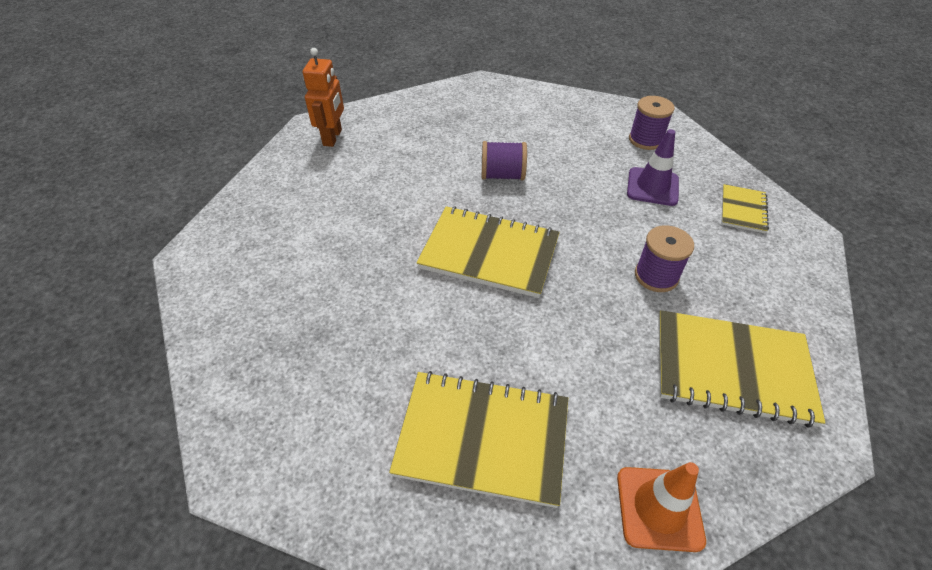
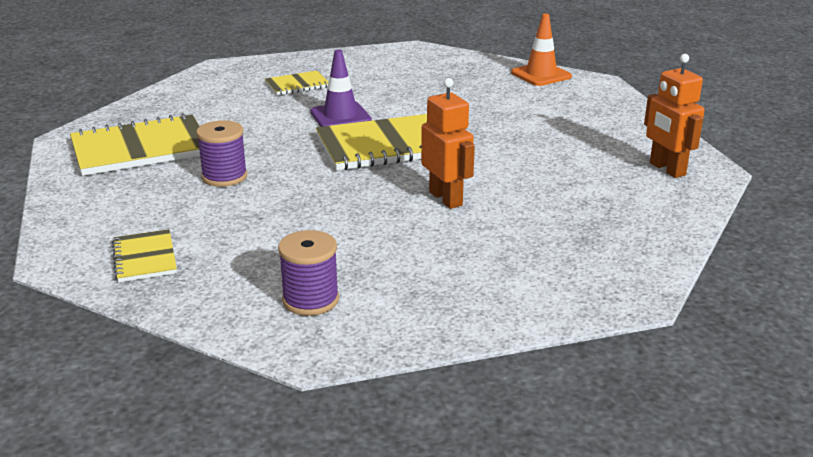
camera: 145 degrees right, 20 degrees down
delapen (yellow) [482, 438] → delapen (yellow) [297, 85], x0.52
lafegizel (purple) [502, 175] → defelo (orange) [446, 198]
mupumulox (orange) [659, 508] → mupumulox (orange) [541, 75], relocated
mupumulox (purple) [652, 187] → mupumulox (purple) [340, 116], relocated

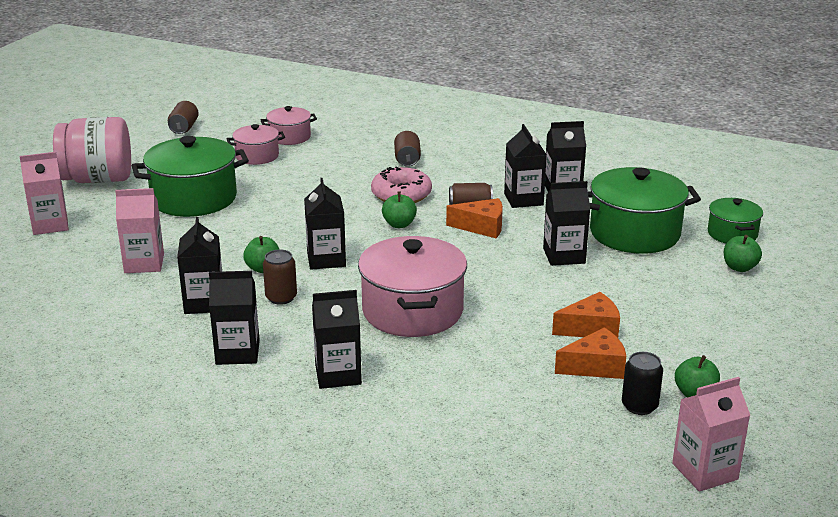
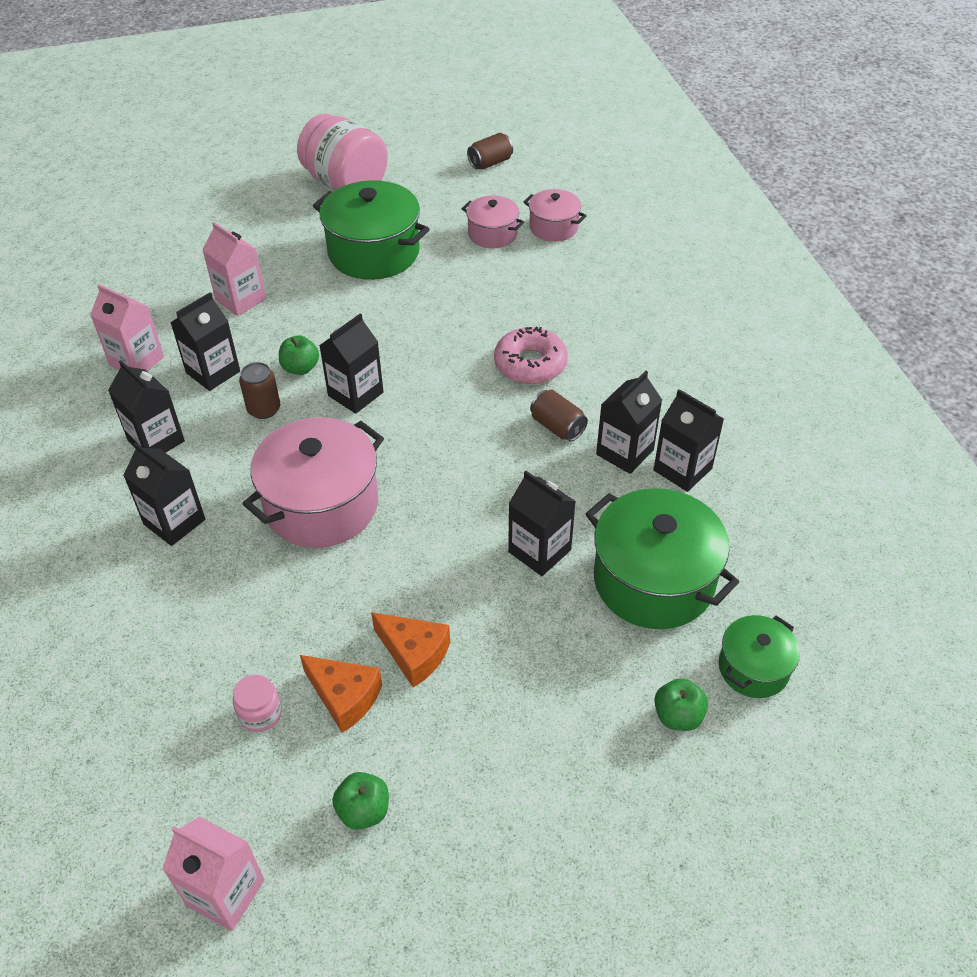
camera: 50 degrees right, 20 degrees up
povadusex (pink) [50, 225] → povadusex (pink) [137, 361], relocated
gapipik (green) [399, 224] → -
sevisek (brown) [407, 160] → -
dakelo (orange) [482, 227] → -
sevisek (black) [639, 406] → -
- → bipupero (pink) [260, 714]

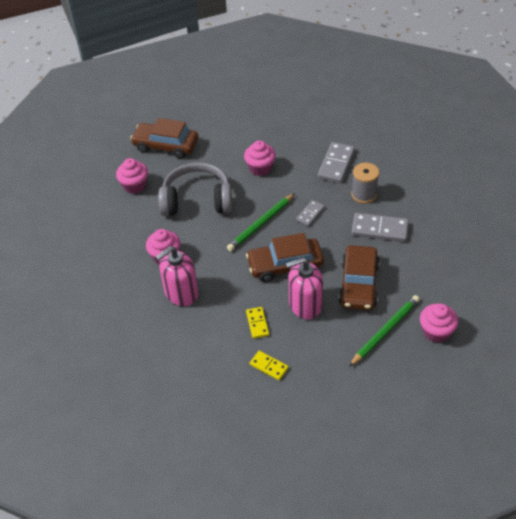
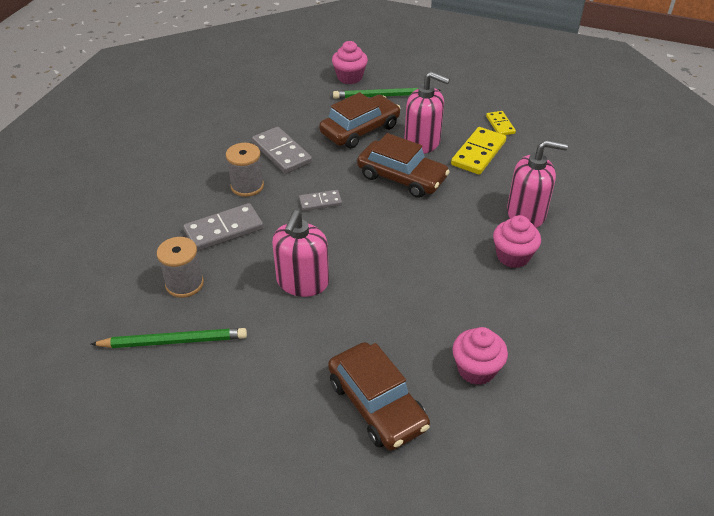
camera: 140 degrees left, 5 degrees down
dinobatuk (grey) [197, 200] → -
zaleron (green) [261, 224] → zaleron (green) [173, 341], relocated
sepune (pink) [260, 168] → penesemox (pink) [302, 282]
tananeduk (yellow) [257, 323] → tananeduk (yellow) [478, 153], x1.73
- → lafegizel (grey) [184, 284]

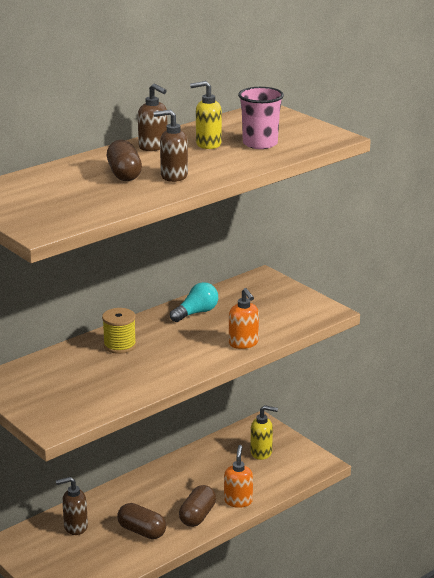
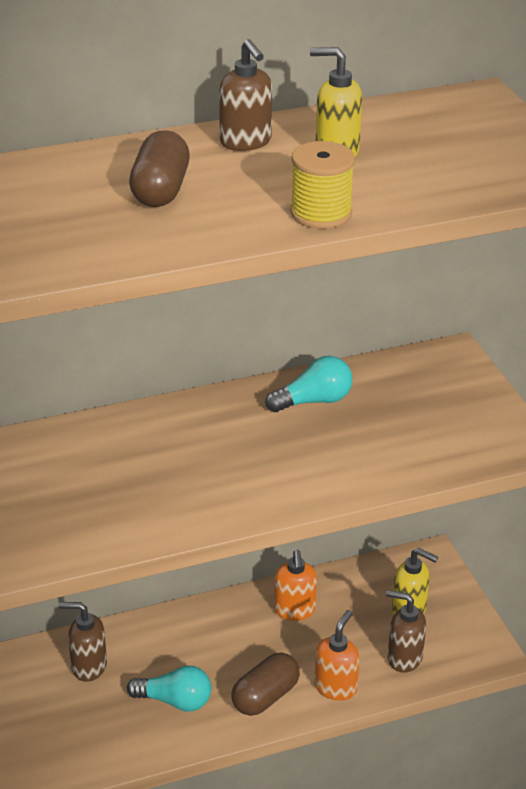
camera: 20 degrees right, 10 degrees up
lafegizel (yellow) [120, 345] → lafegizel (yellow) [321, 213], relocated
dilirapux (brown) [142, 531] → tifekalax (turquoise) [175, 701]
penesemox (brown) [173, 176] → penesemox (brown) [404, 658], relocated
penesemox (orange) [243, 343] → penesemox (orange) [294, 610], relocated
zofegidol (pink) [260, 143] → -

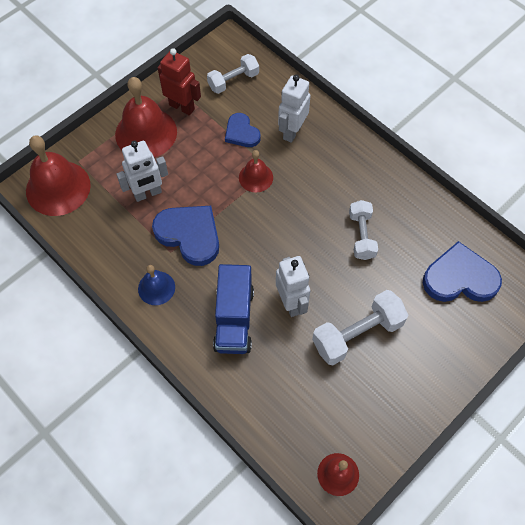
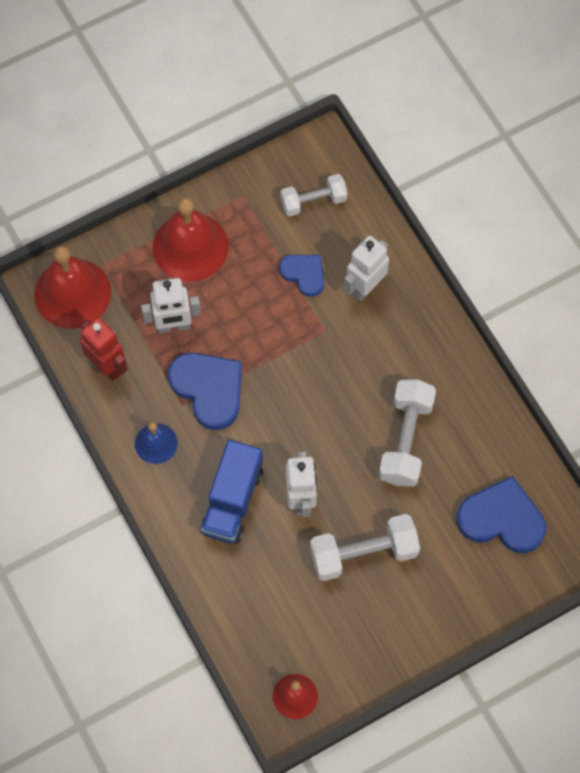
camera: 15 degrees right, 5 degrees up
defelo (red) [182, 107] → defelo (red) [107, 366], relocated
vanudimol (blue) [241, 133] → vanudimol (blue) [304, 274], 150 degrees clockwise
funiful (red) [256, 177] → -
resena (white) [361, 235] → resena (white) [406, 440], x1.51

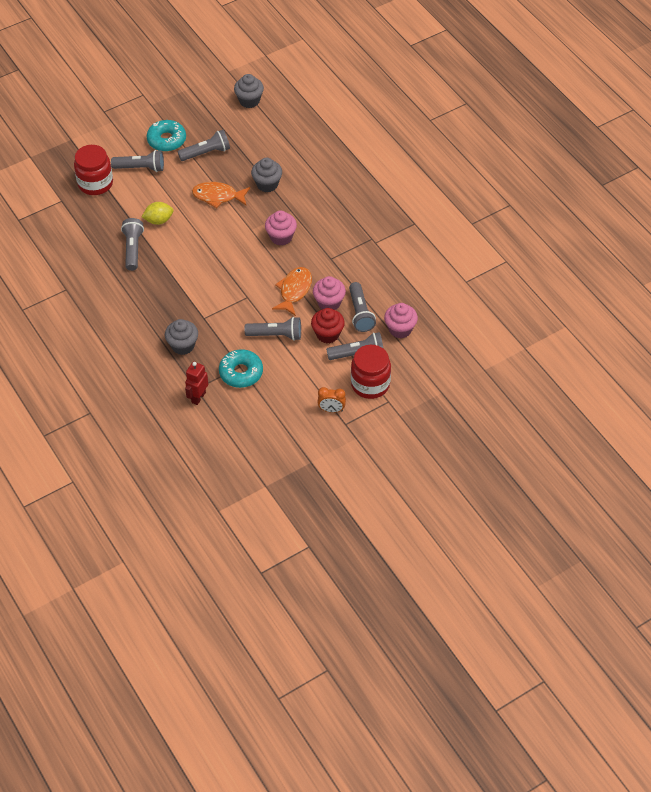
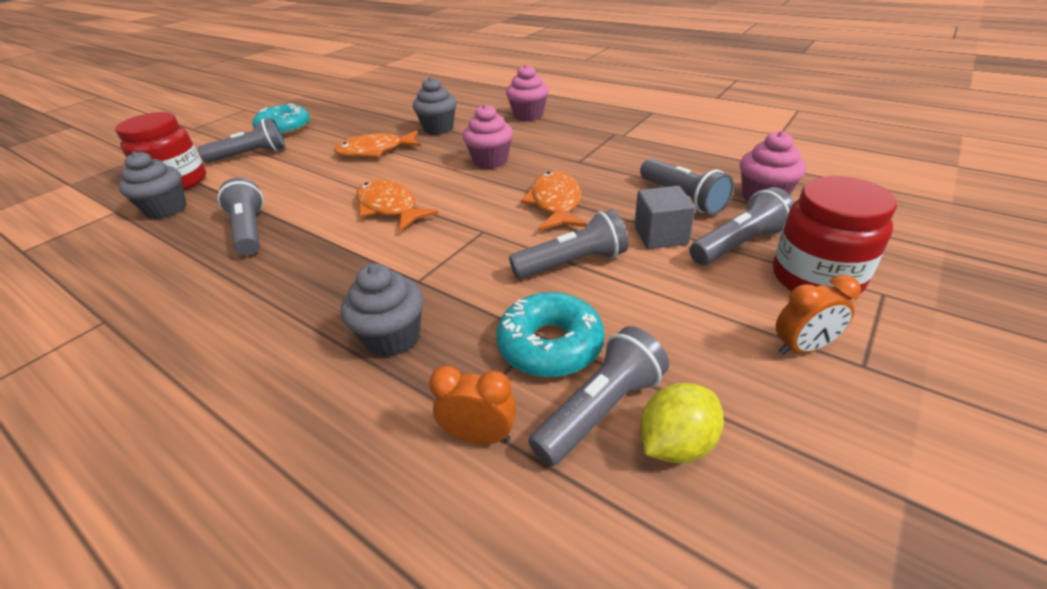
camera: 20 degrees left, 15 degrees down
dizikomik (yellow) [158, 220] → dizikomik (yellow) [676, 443], relocated
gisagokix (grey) [206, 153] → gisagokix (grey) [600, 409], relocated
defelo (red) [198, 397] → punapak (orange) [480, 436]
sepune (grey) [249, 101] → sepune (grey) [166, 209], relocated
sepune (red) [327, 334] → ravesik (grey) [660, 235]
sepune (pink) [329, 303] → sepune (pink) [528, 115], relocated
- → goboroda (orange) [389, 208]

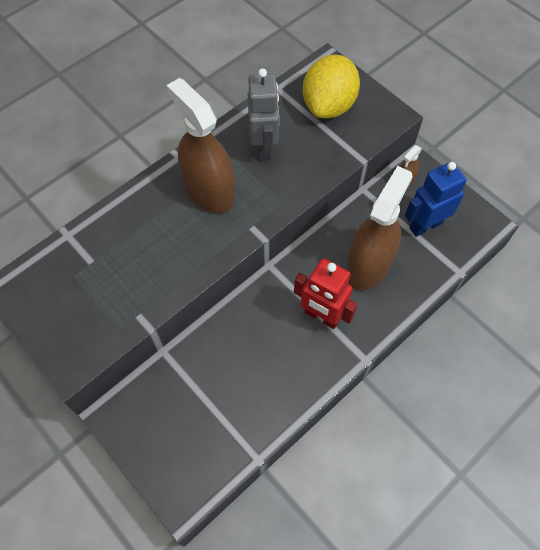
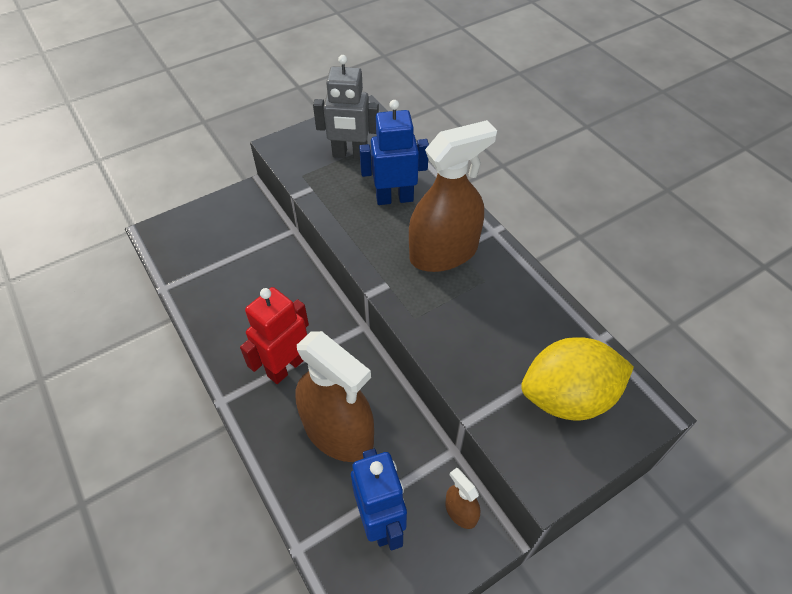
camera: 100 degrees right, 10 degrees down
defelo (grey) [264, 147] → defelo (grey) [350, 154], relocated
dizikomik (yellow) [329, 105] → dizikomik (yellow) [567, 397], 45 degrees counterclockwise
- → defelo (blue) [394, 198]

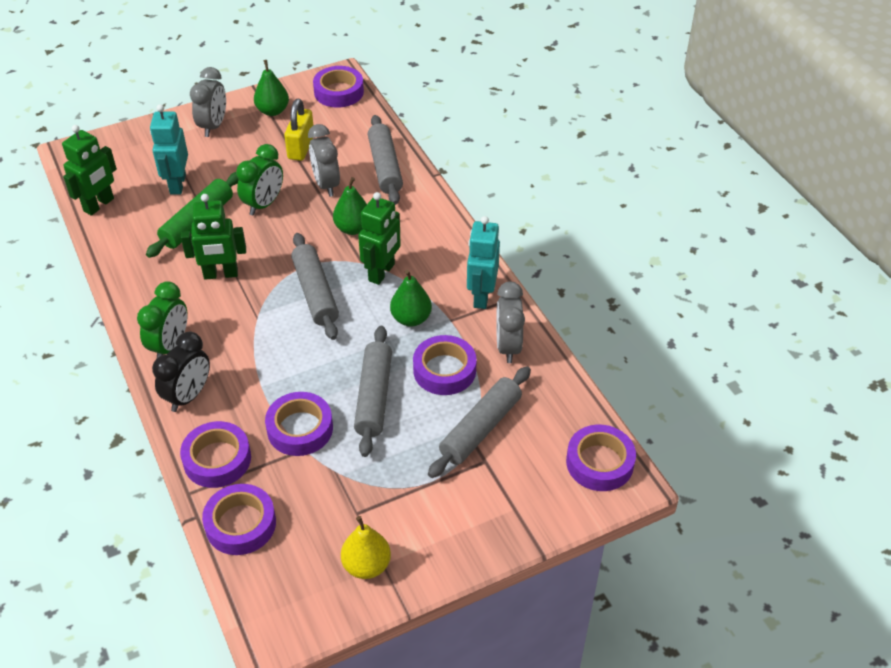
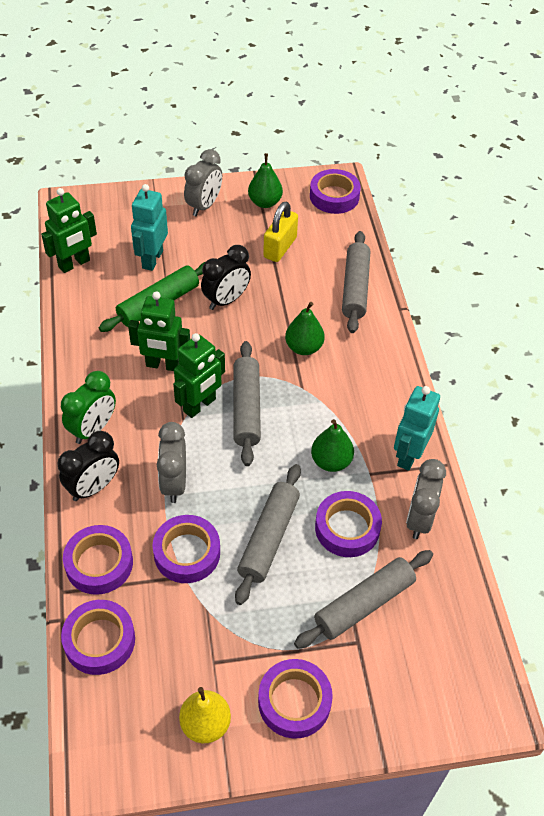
camera: 15 degrees right, 5 degrees up
punapak (green) [264, 204] → punapak (black) [226, 300]
punapak (grey) [326, 185] → punapak (grey) [174, 483], relocated
defelo (green) [382, 272] → defelo (green) [200, 405], relocated
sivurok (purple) [599, 463] → sivurok (purple) [294, 701], relocated

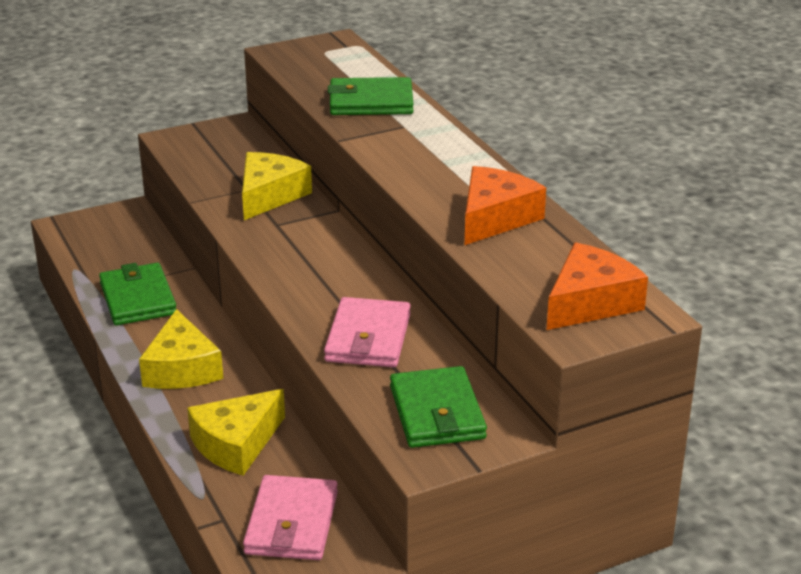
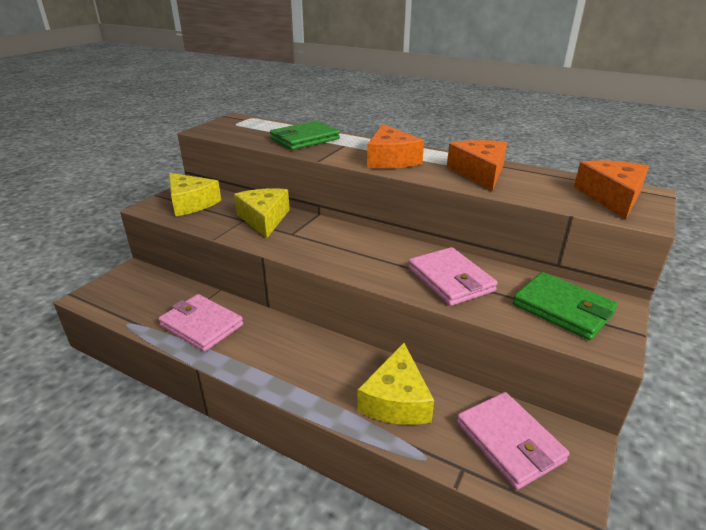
camera: 35 degrees left, 0 degrees up
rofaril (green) [138, 298] → rofaril (pink) [201, 325]
dakelo (yellow) [181, 368] → dakelo (yellow) [191, 203], relocated
- → dakelo (orange) [390, 159]

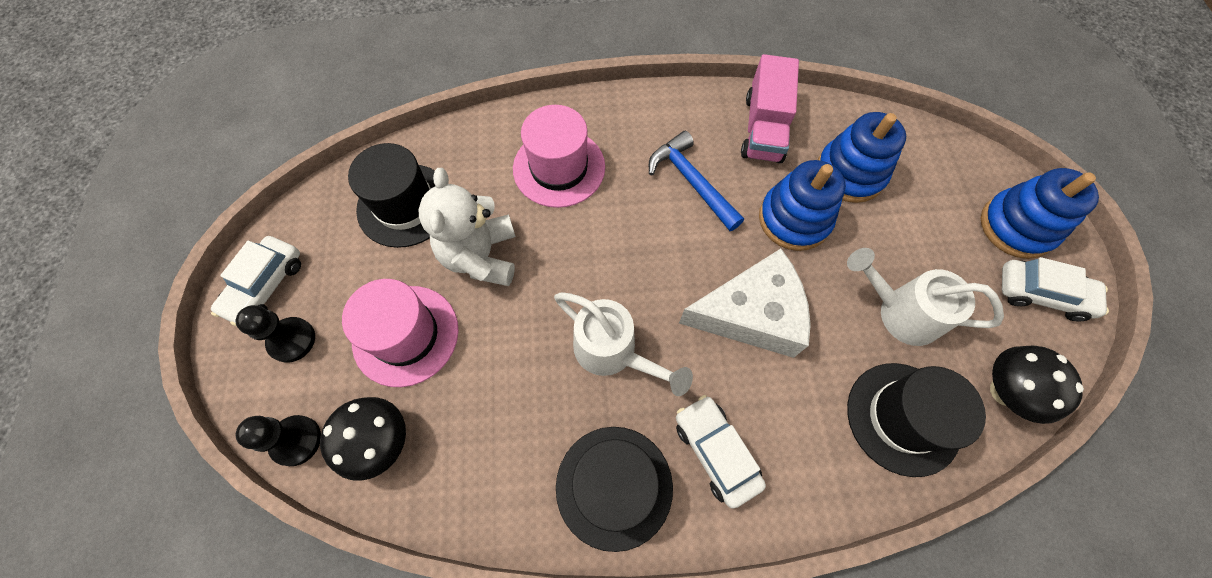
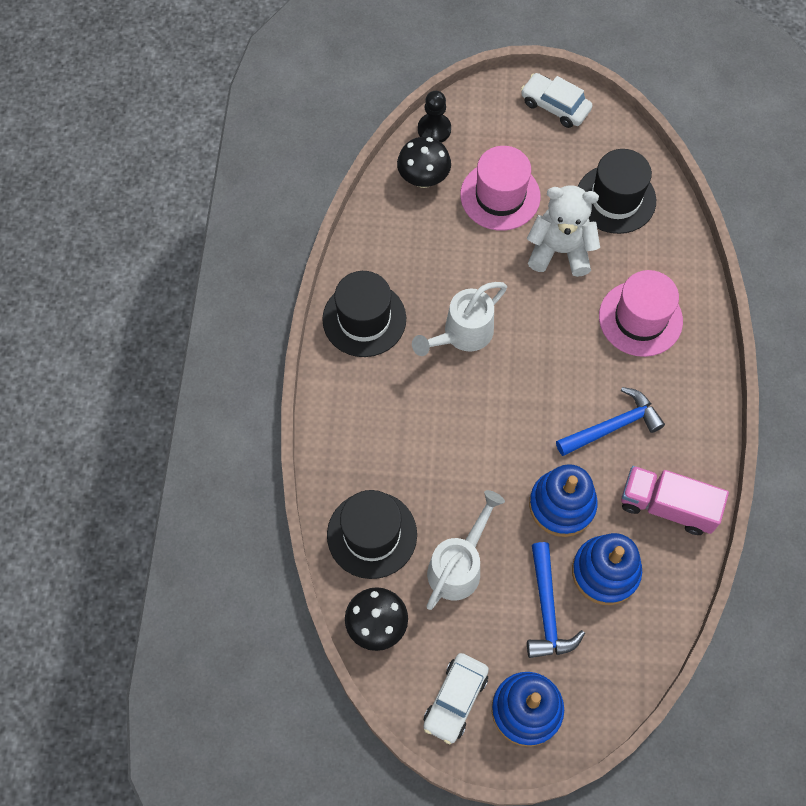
camera: 100 degrees right, 0 degrees up
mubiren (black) [292, 340] → -
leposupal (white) [715, 452] → -
dakelo (white) [751, 314] → -
- → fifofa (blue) [547, 610]

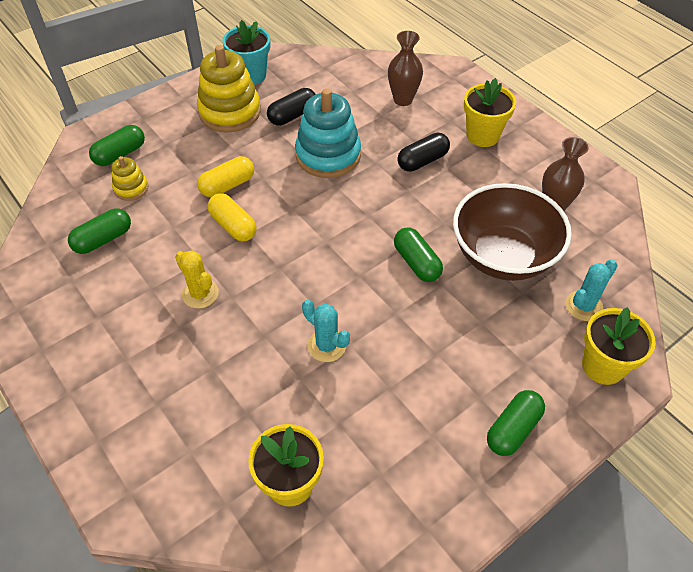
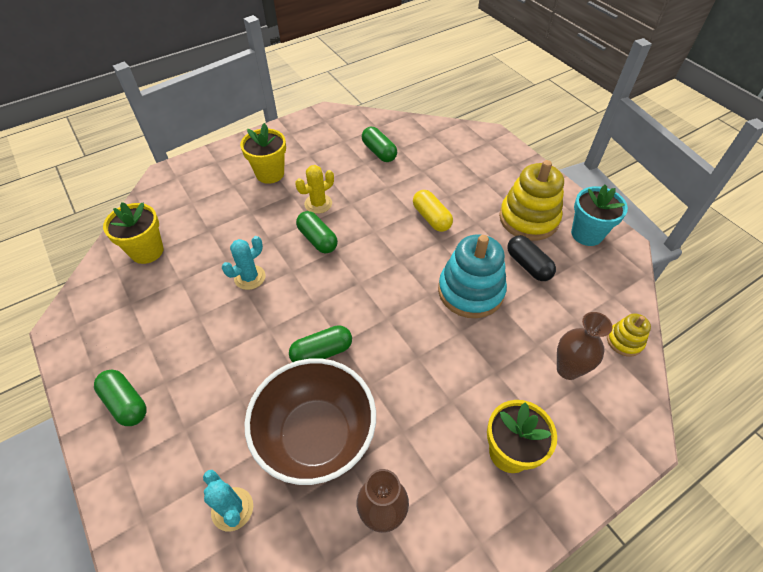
camera: 95 degrees right, 0 degrees up
dilirapux (green) [120, 154] → dilirapux (green) [317, 239], relocated
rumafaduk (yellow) [131, 188] → rumafaduk (yellow) [624, 341], relocated
dilirapux (yellow) [233, 226] → -
dilirapux (black) [422, 161] → -
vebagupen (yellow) [603, 366] → vebagupen (yellow) [270, 174], relocated

